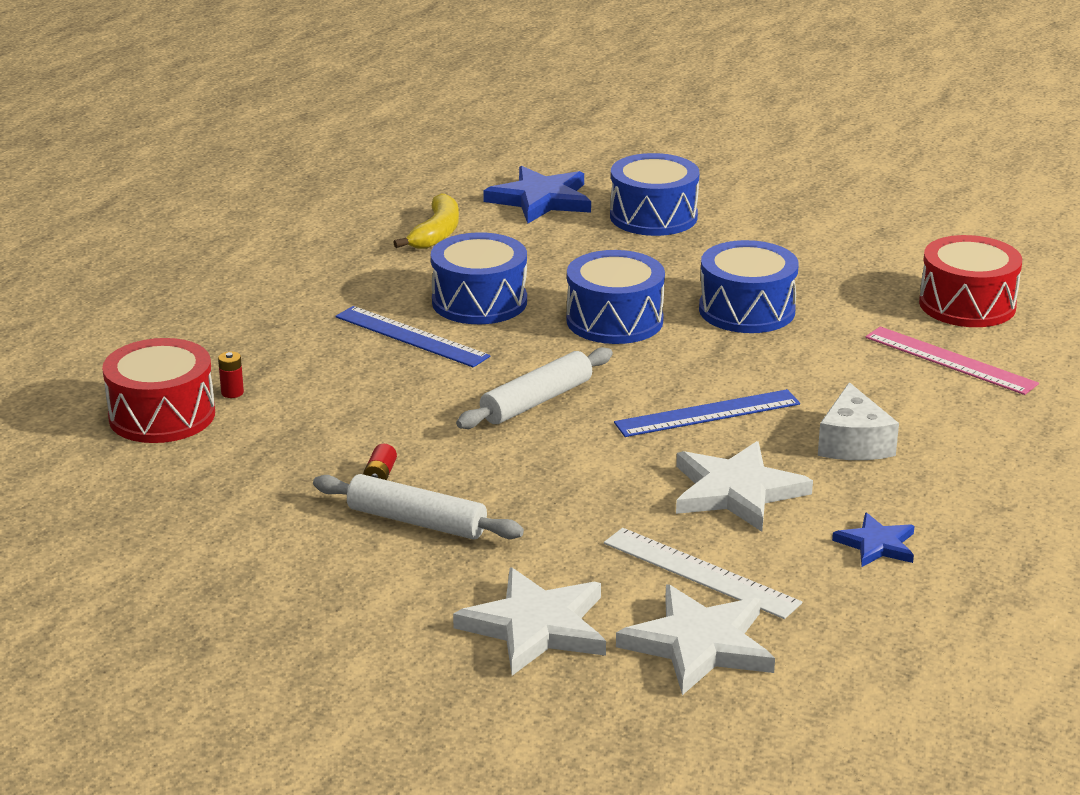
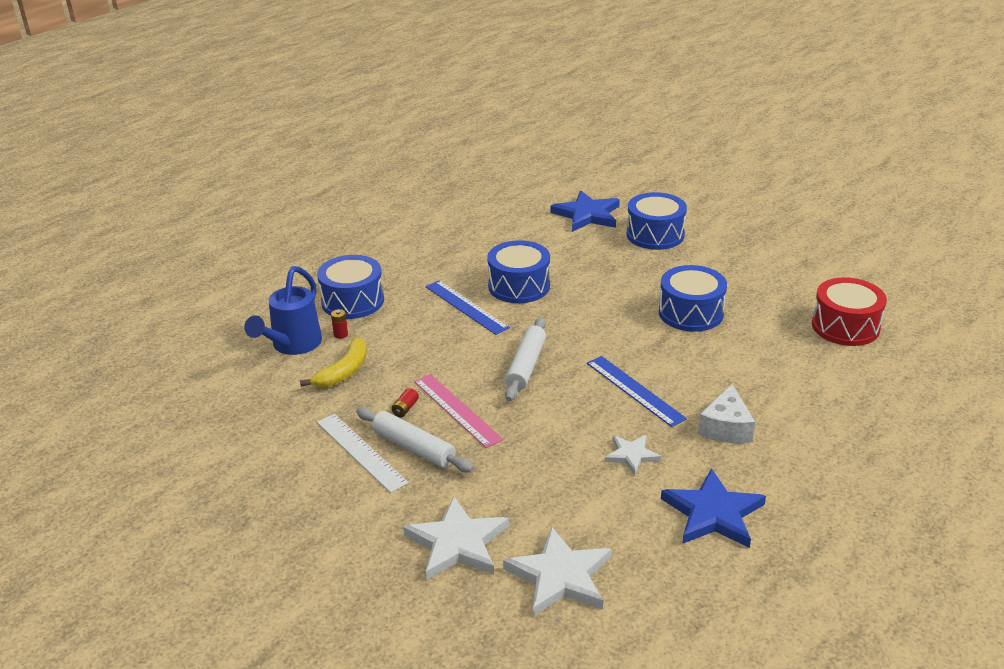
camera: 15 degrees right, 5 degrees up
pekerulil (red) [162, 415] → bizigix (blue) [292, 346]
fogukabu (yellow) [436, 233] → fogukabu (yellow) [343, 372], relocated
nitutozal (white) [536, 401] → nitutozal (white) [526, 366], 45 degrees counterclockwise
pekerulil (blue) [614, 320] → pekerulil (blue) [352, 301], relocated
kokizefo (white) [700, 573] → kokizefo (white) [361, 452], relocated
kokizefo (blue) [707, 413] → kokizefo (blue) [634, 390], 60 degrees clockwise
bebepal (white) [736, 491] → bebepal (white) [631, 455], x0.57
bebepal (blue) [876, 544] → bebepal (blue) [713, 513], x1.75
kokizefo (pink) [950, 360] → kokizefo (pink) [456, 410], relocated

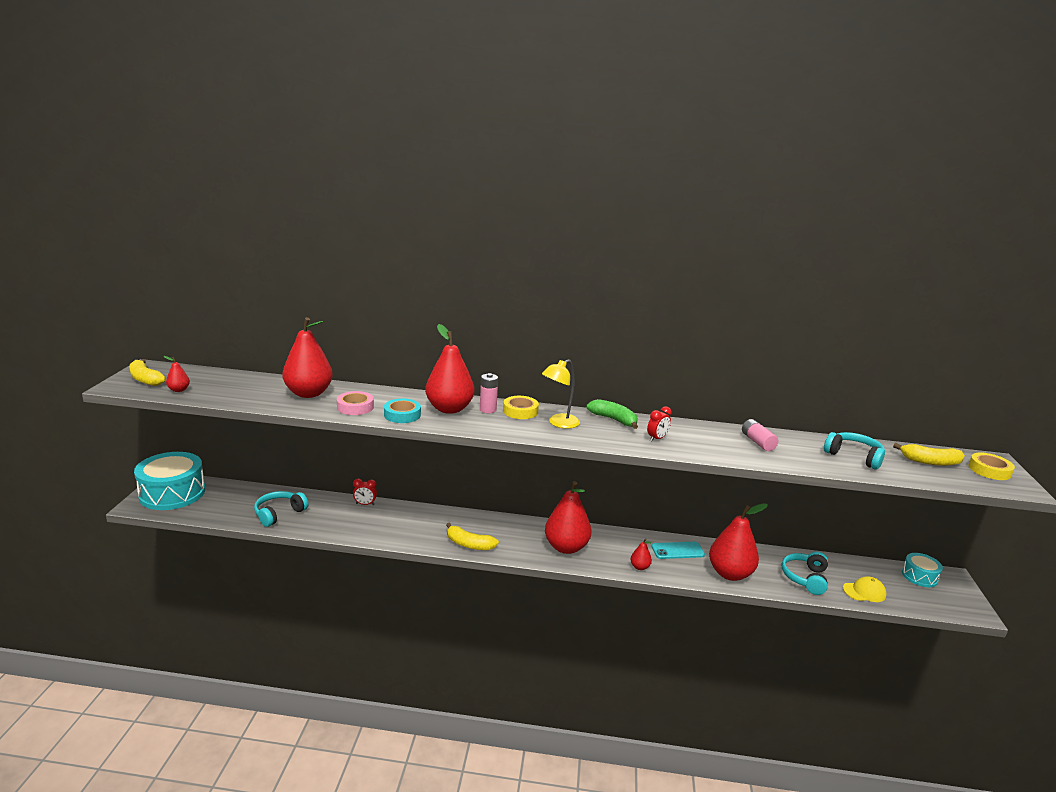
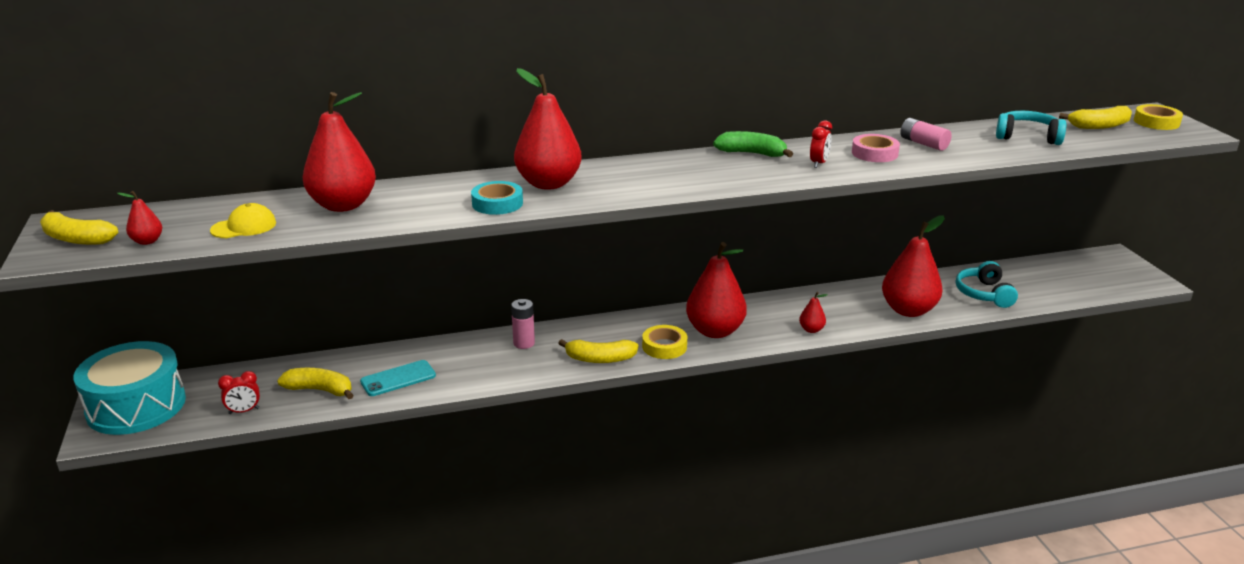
camera: 20 degrees left, 5 degrees up
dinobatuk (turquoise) [279, 514] → fogukabu (yellow) [320, 390]
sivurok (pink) [355, 407] → sivurok (pink) [874, 153], relocated
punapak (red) [365, 504] → punapak (red) [244, 411], relocated
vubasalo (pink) [488, 410] → vubasalo (pink) [524, 343], relocated
sivurok (yellow) [520, 411] → sivurok (yellow) [664, 346], relocated
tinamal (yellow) [559, 423] → -
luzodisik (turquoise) [677, 551] → luzodisik (turquoise) [398, 379], relocated
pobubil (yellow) [864, 592] → pobubil (yellow) [244, 227], relocated
pekerulil (turquoise) [919, 576] → -

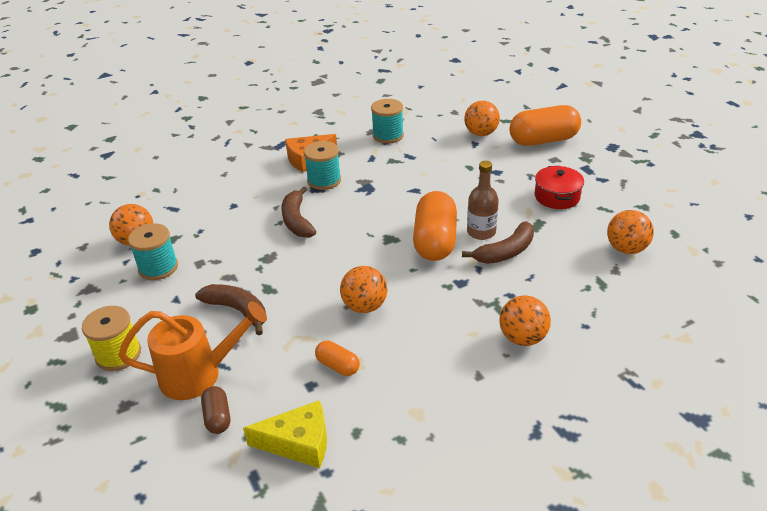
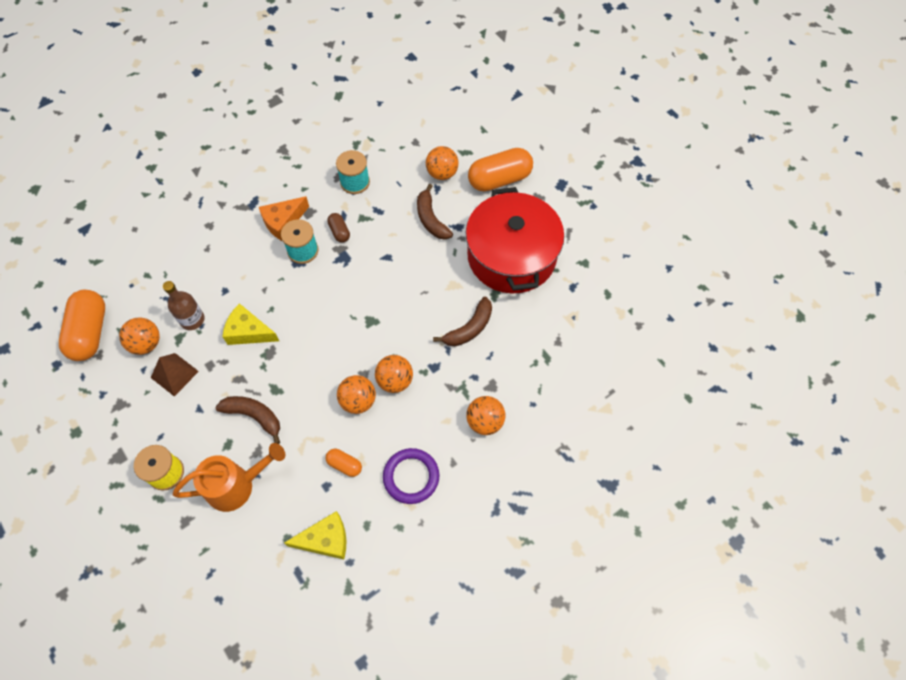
camera: 10 degrees left, 25 degrees up
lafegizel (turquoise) [158, 268] → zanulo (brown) [174, 374]
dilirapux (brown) [217, 417] → dilirapux (brown) [339, 232], relocated
fogukabu (brown) [297, 220] → fogukabu (brown) [431, 219], relocated
dilirapux (orange) [435, 241] → dilirapux (orange) [90, 332], relocated
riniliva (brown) [481, 232] → riniliva (brown) [192, 319], relocated
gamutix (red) [557, 196] → gamutix (red) [511, 256], x2.27
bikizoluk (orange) [626, 249] → bikizoluk (orange) [395, 381], relocated
- → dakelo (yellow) [248, 332]
- → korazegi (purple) [411, 477]

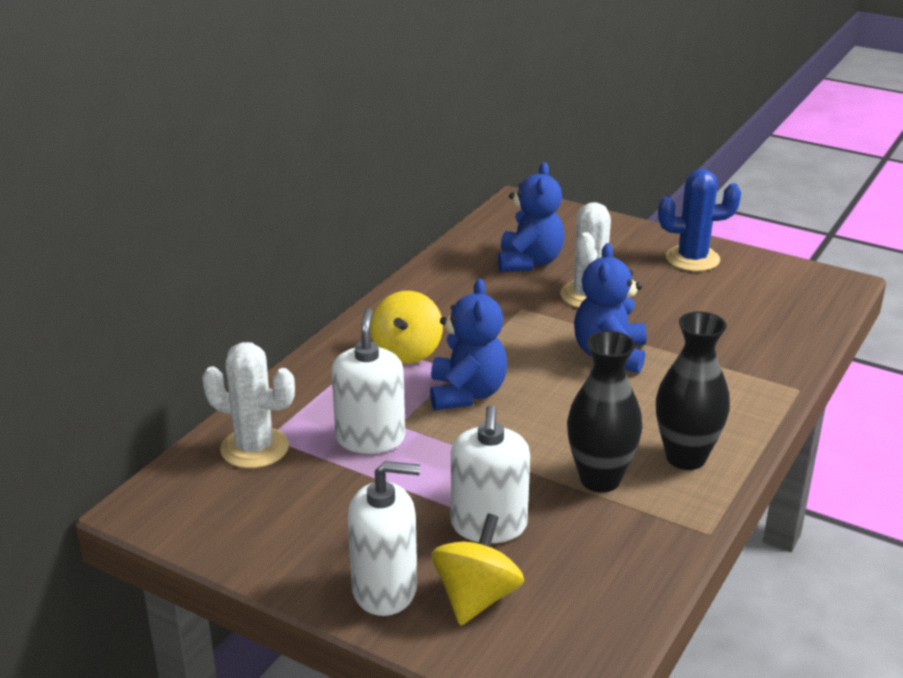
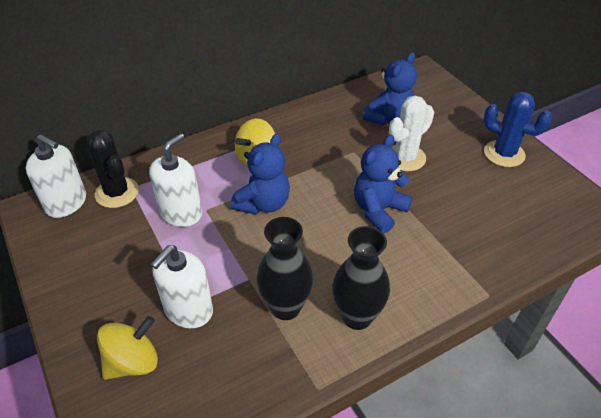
camera: 30 degrees right, 15 degrees up
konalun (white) [254, 448] → konalun (black) [117, 192]
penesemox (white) [385, 589] → penesemox (white) [66, 203], relocated

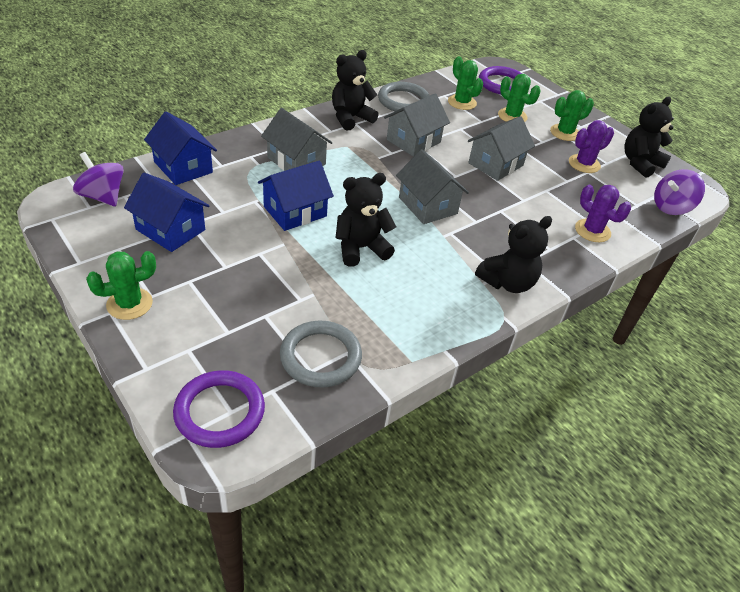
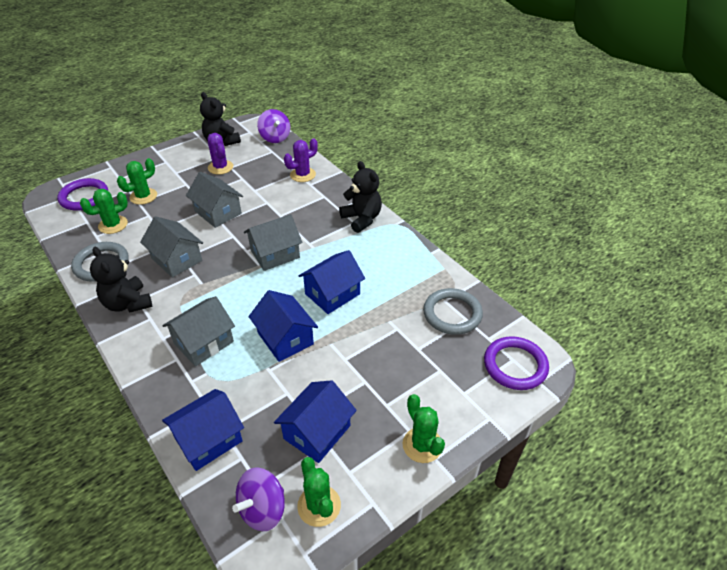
camera: 85 degrees left, 0 degrees up
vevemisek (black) [361, 248] → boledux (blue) [332, 294]
konalun (green) [565, 133] → konalun (green) [319, 506], relocated

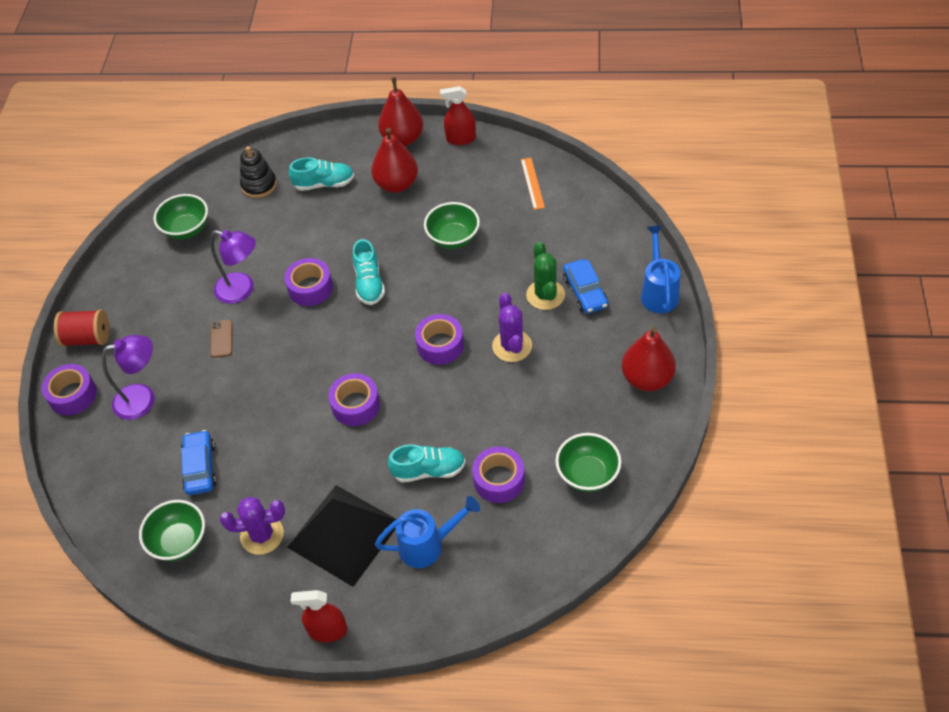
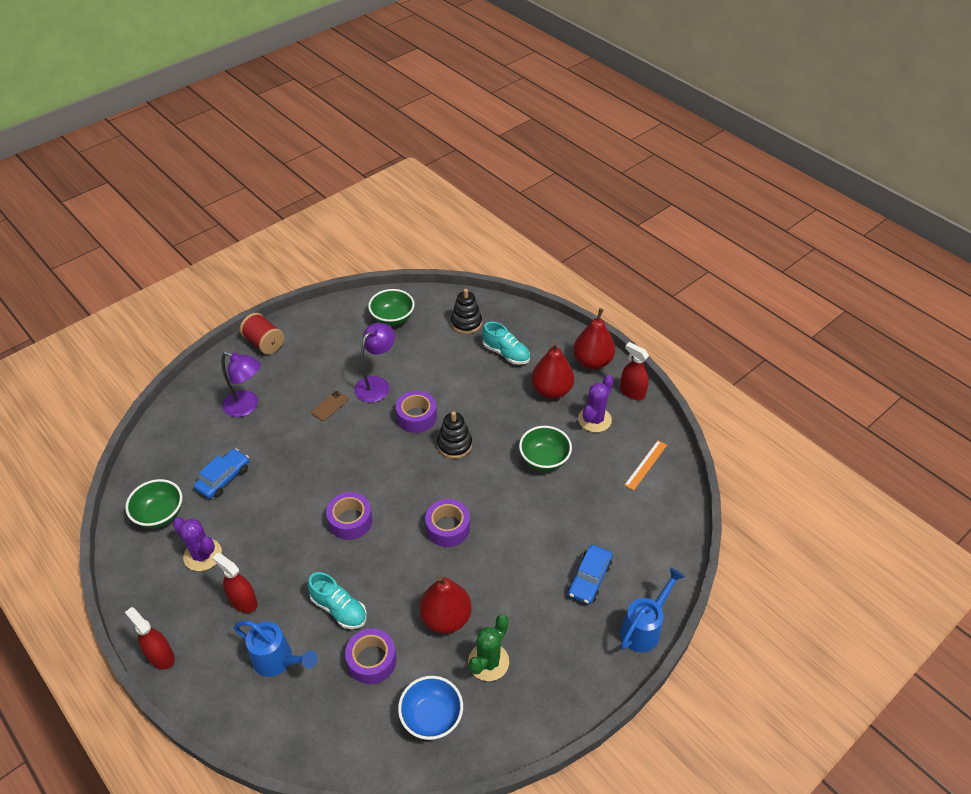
camera: 40 degrees right, 5 degrees down
sivurok (purple) [73, 395] → -
tinamal (purple) [242, 290] → tinamal (purple) [377, 384], 120 degrees counterclockwise
zanulo (black) [344, 534] → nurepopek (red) [243, 601]
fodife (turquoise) [369, 283] → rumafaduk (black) [454, 445]
konalun (purple) [512, 346] → konalun (purple) [594, 419], relocated
konalun (green) [545, 295] → konalun (green) [488, 662], relocated
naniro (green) [587, 474] → naniro (blue) [431, 717]
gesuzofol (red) [647, 378] → gesuzofol (red) [446, 618], relocated

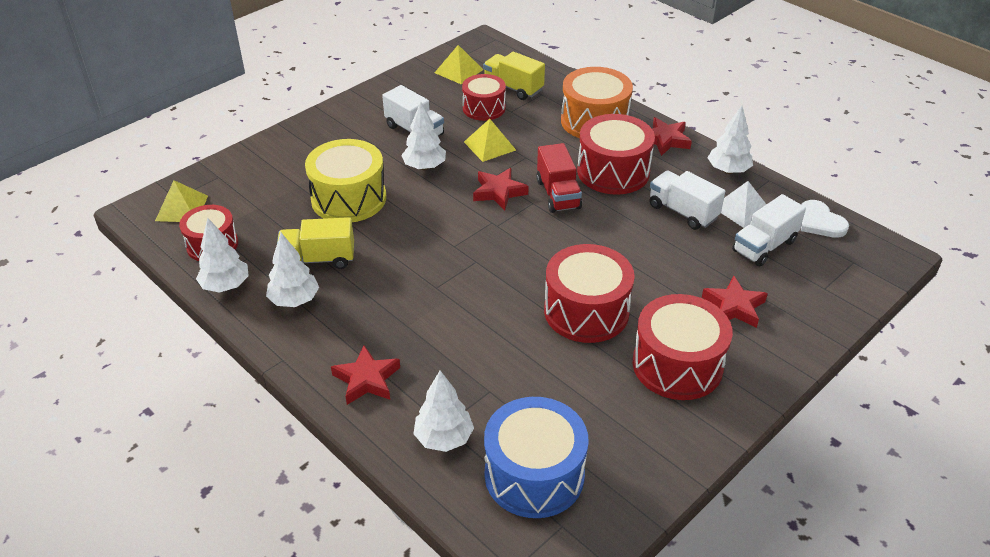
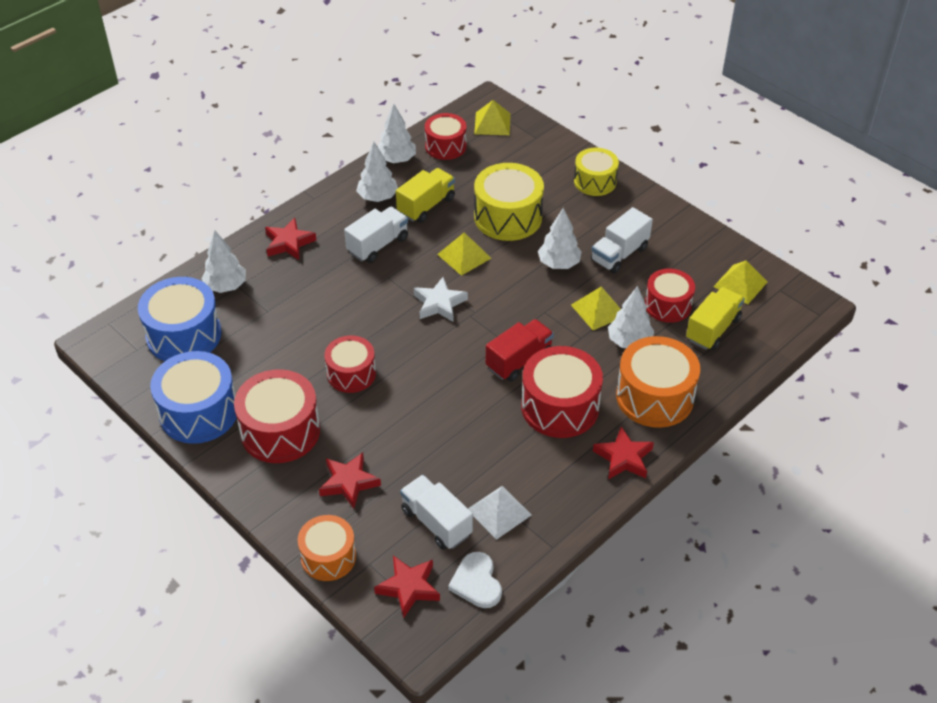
camera: 90 degrees right, 5 degrees up
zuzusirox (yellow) [318, 259] → zuzusirox (yellow) [426, 206], 45 degrees clockwise
bebepal (red) [499, 192] → bebepal (red) [409, 588], relocated
zuzusirox (red) [558, 194] → zuzusirox (red) [519, 360], 150 degrees clockwise
pekerulil (red) [586, 311] → pekerulil (red) [351, 374], x0.64
zuzusirox (white) [683, 212] → zuzusirox (white) [378, 245], relocated
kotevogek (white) [728, 170] → kotevogek (white) [629, 342], relocated
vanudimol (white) [820, 222] → vanudimol (white) [476, 582], 75 degrees counterclockwise
- → pekerulil (blue) [199, 412]
- → pekerulil (orange) [328, 557]
- → bebepal (white) [439, 303]
- → zanulo (yellow) [464, 256]
- → pekerulil (yellow) [595, 181]

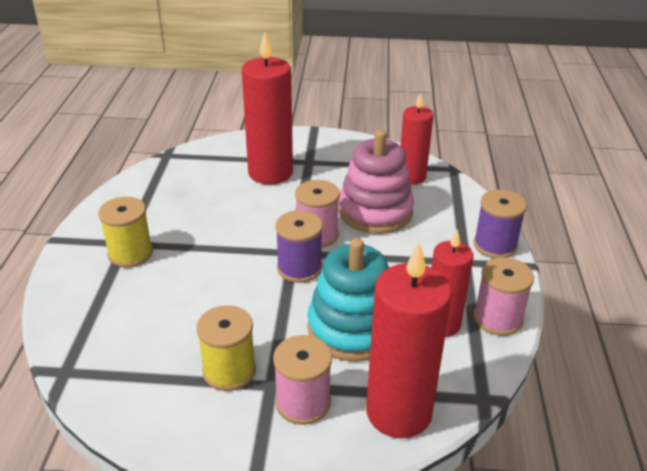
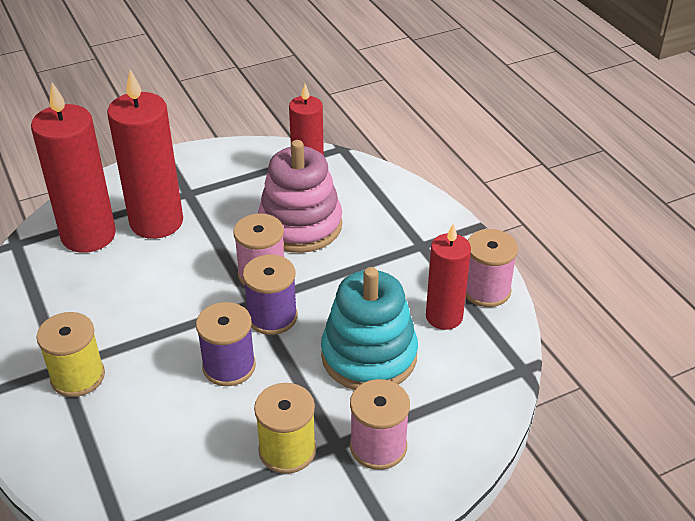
camera: 30 degrees left, 5 degrees up
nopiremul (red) [398, 412] → nopiremul (red) [88, 235], relocated
lafegizel (purple) [495, 245] → lafegizel (purple) [229, 366], relocated

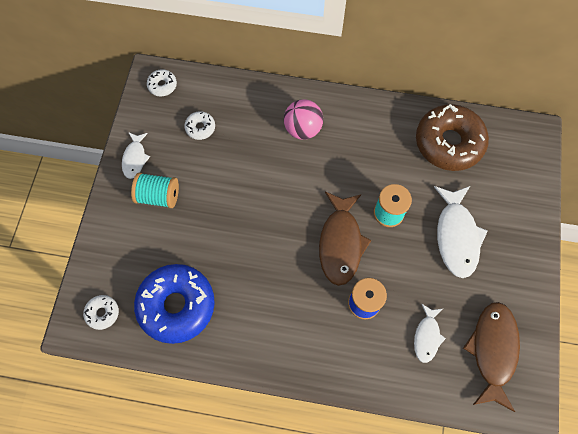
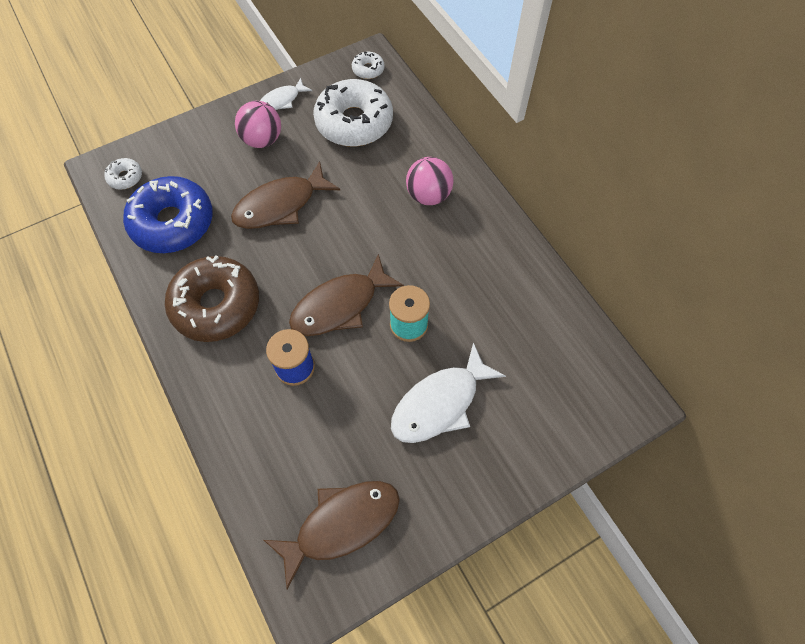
camera: 50 degrees right, 5 degrees down
lafegizel (turquoise) [158, 196] → bikizoluk (pink) [262, 140]
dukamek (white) [200, 128] → dukamek (white) [354, 122], x2.28
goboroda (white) [427, 336] → -
dukamek (brown) [448, 143] → dukamek (brown) [216, 305], relocated
- → goboroda (brown) [280, 205]

